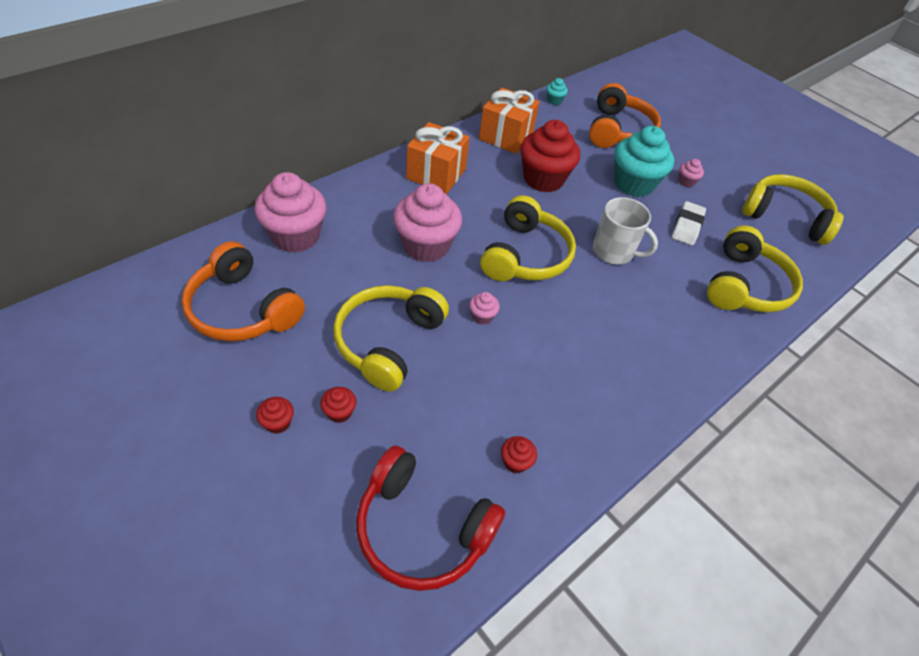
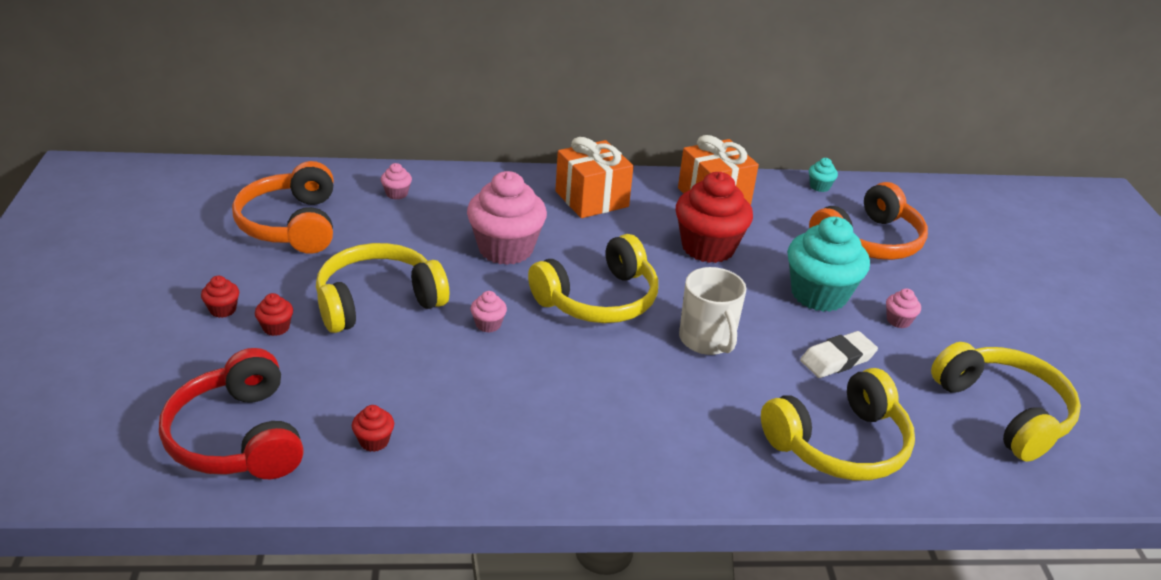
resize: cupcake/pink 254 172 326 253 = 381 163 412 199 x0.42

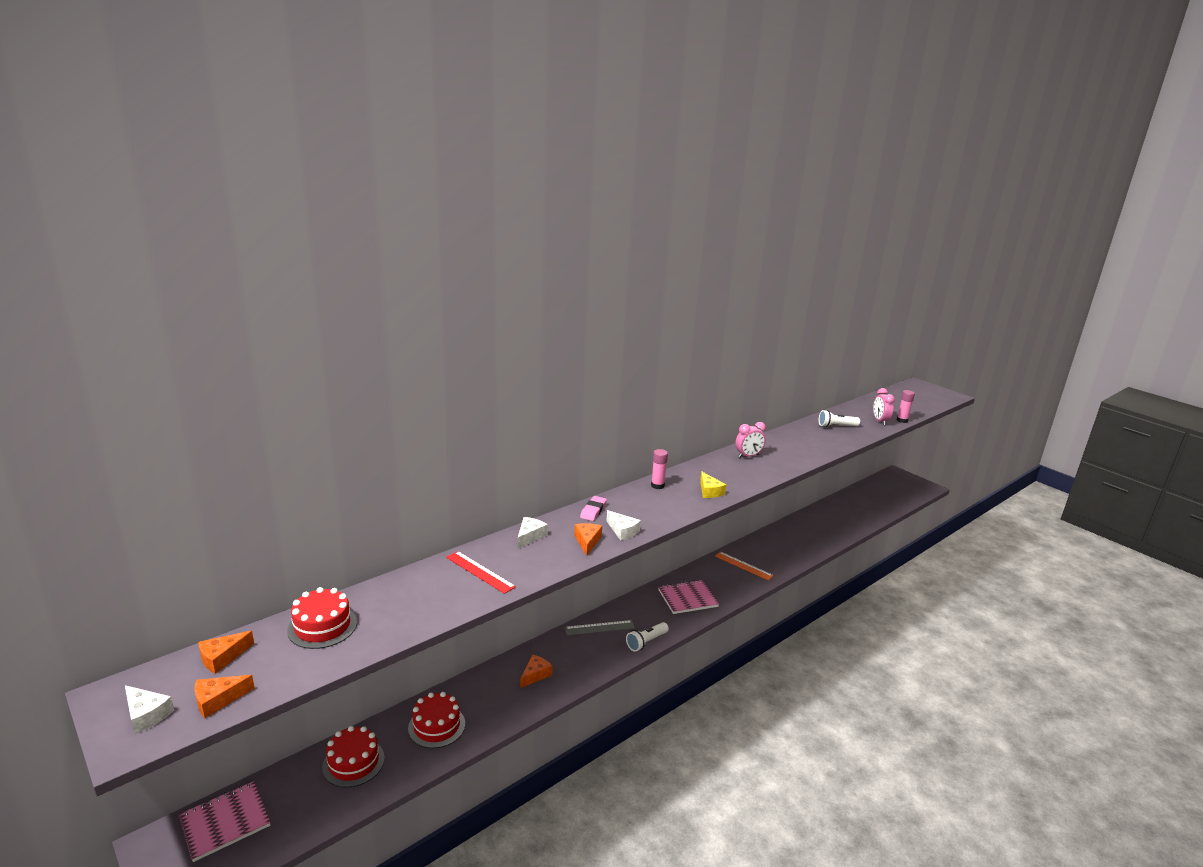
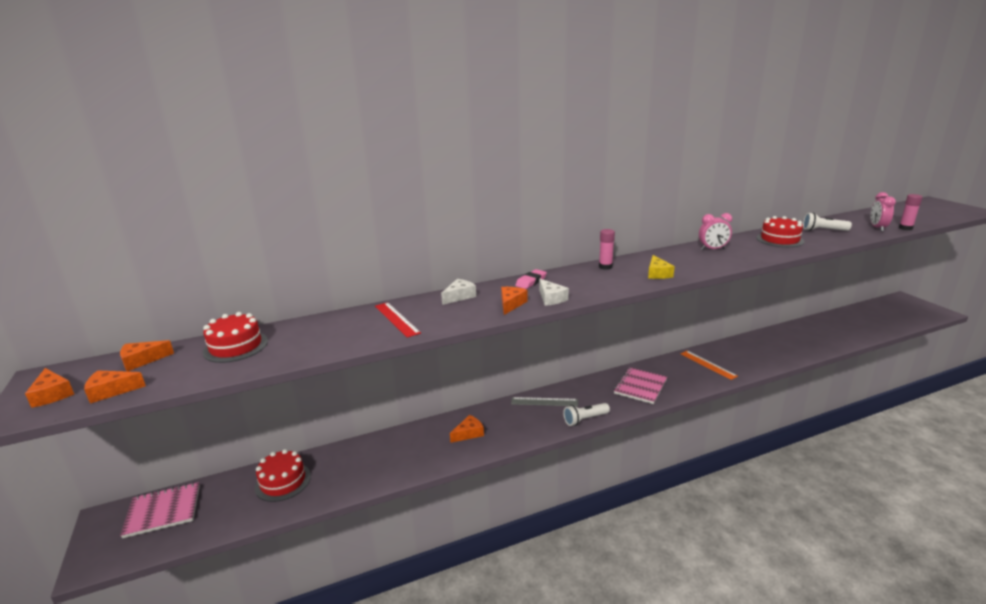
move: cake/red 408 692 465 748 to 756 216 804 247
recolor: cheese/white 125 685 174 734 to cheese/orange 25 368 74 408
rotate: notebook/pink 658 580 719 614 = 614 367 667 404 60 degrees counterclockwise

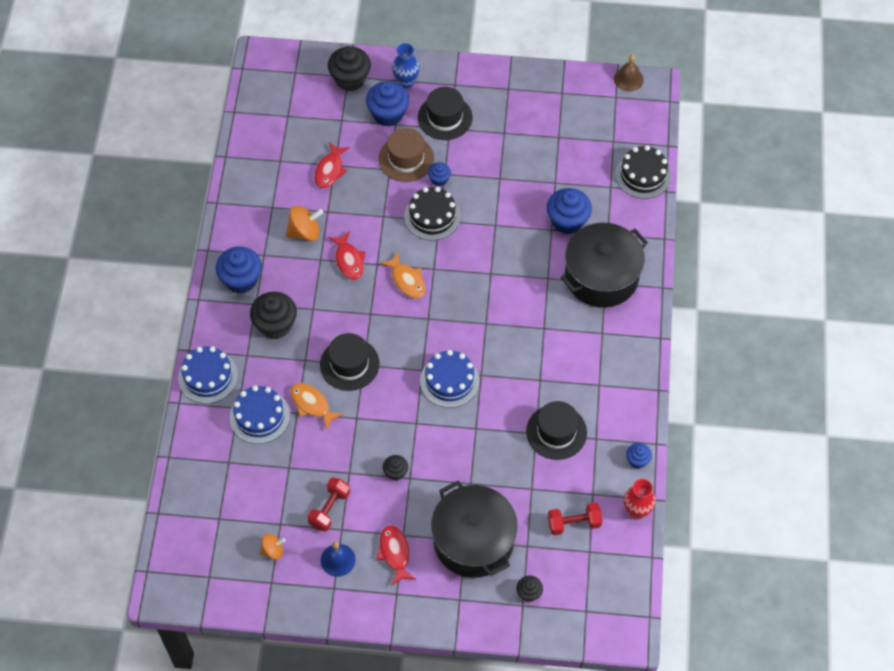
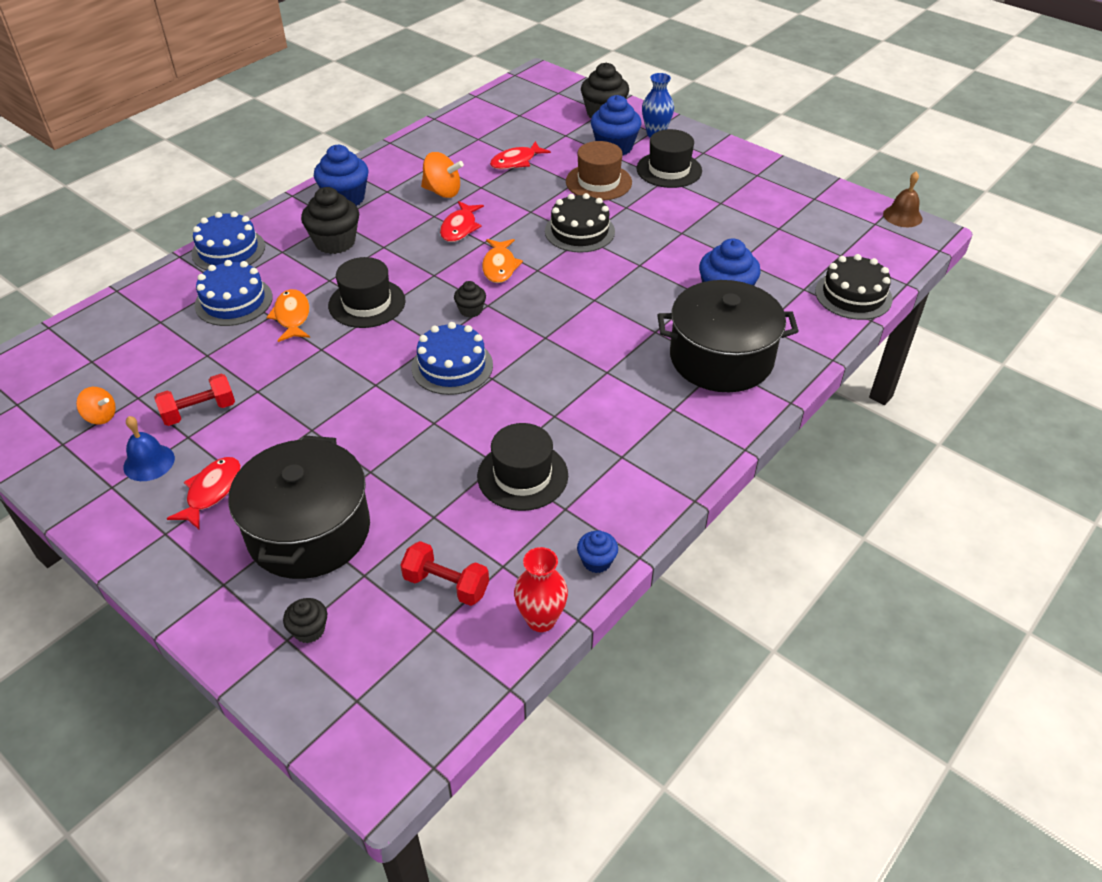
delete: cupcake/blue 428 162 451 186
move: cupcake/black 383 455 408 481 to 454 281 486 318

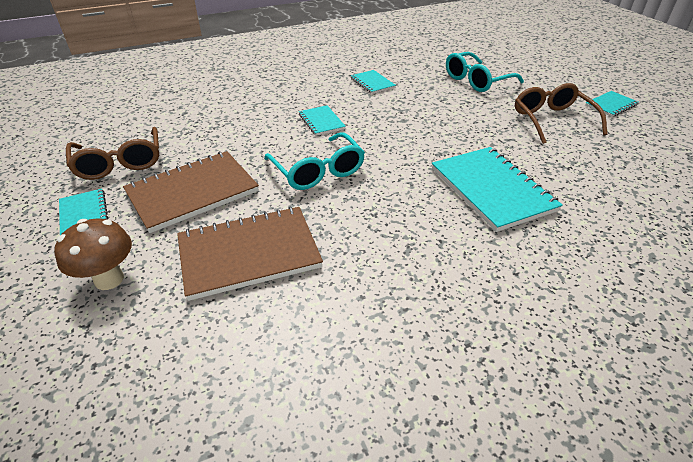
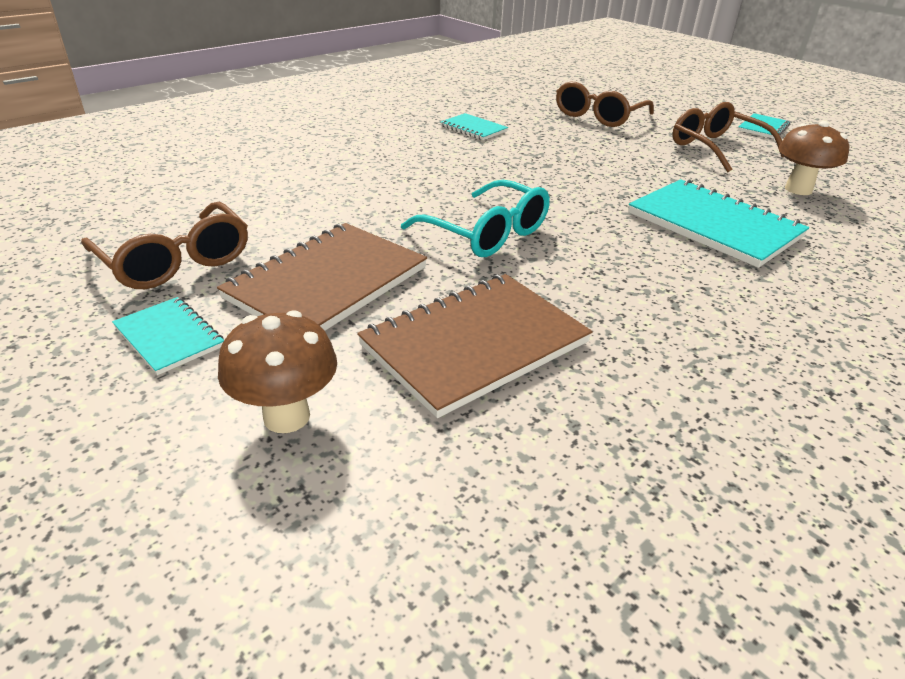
delete: notebook/turquoise 299 105 346 136
insert: mushroom/brown 778 121 849 195
recolor: glasses/turquoise 446 52 524 92 to glasses/brown 556 81 654 127

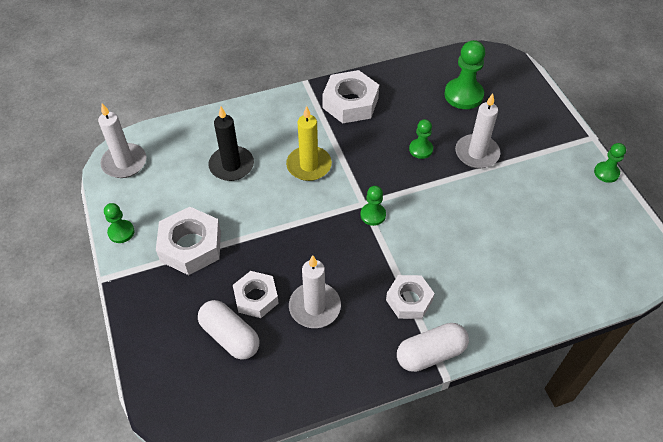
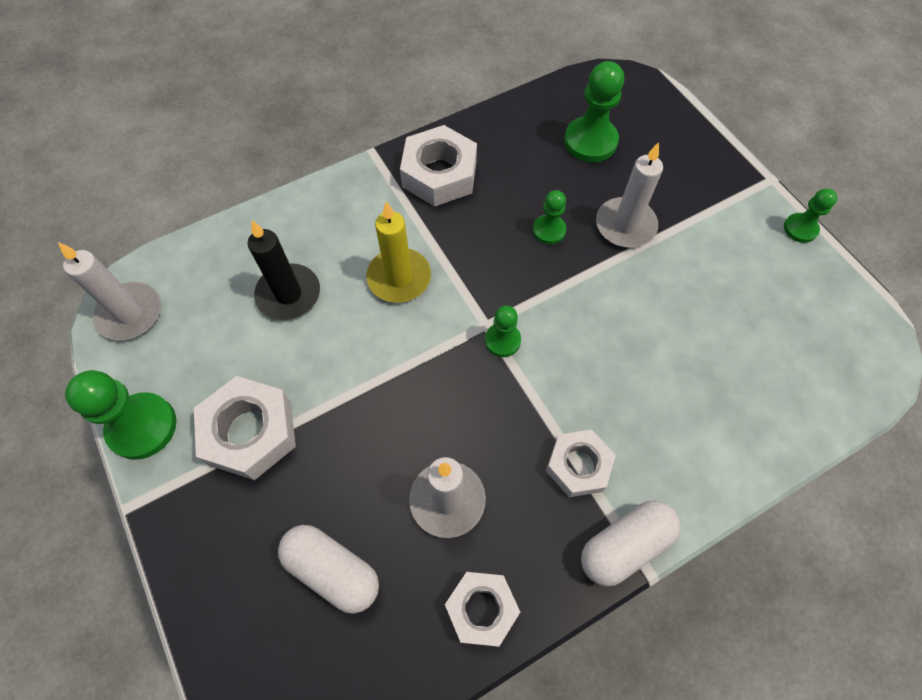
move: nut/white 233 271 279 318 to 445 572 520 647
resize: pawn/green 104 203 135 243 = 65 370 177 460 x1.74

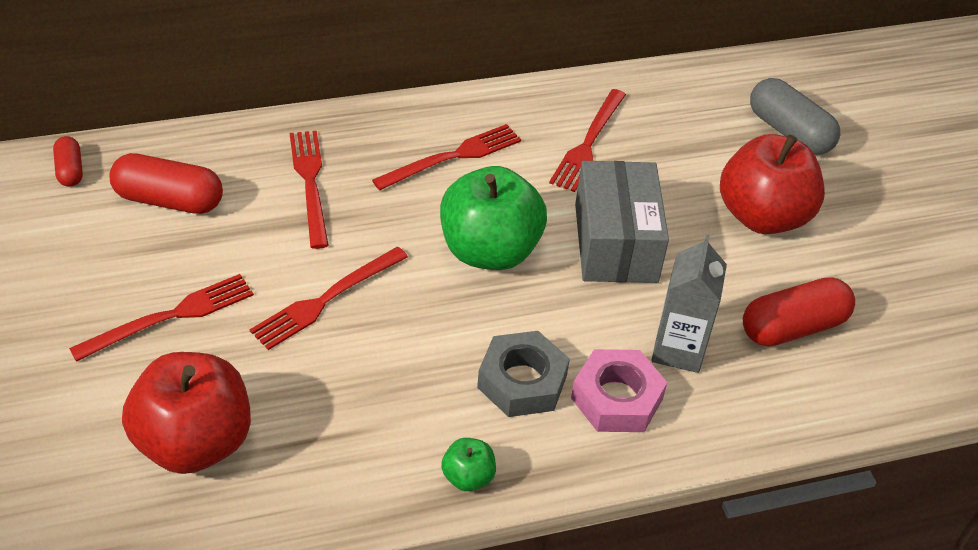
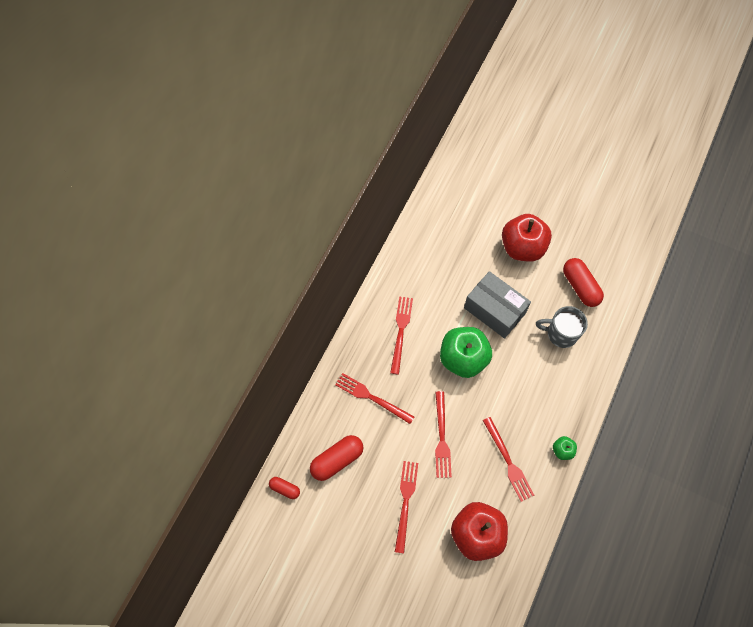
delete: nut/grey 477 331 570 417; nut/pink 571 349 667 432; capsule/grey 750 78 840 155
move: fork/red 549 89 626 192 to 483 417 534 502
replace: carton/grey 651 234 727 373 to mug/grey 536 306 588 348
rotate: capsule/red 743 277 855 346 = 563 258 604 307 45 degrees counterclockwise

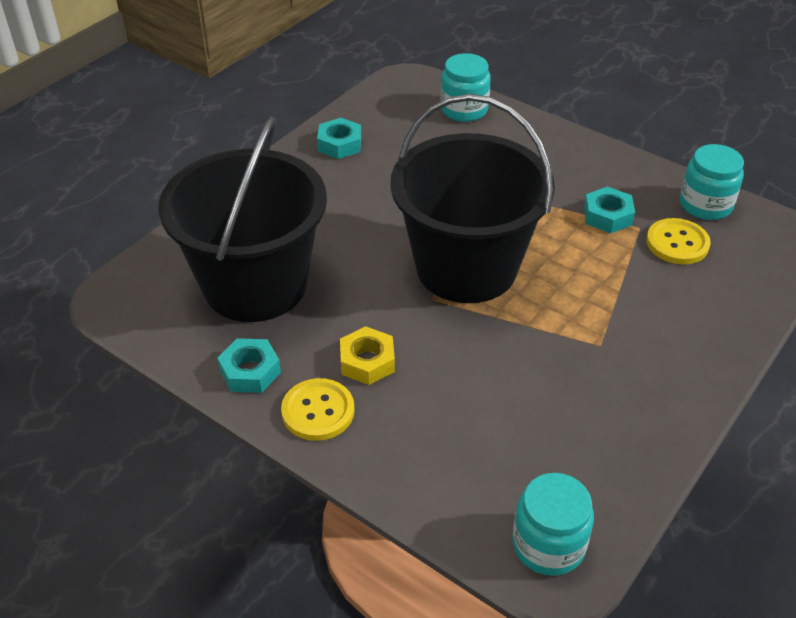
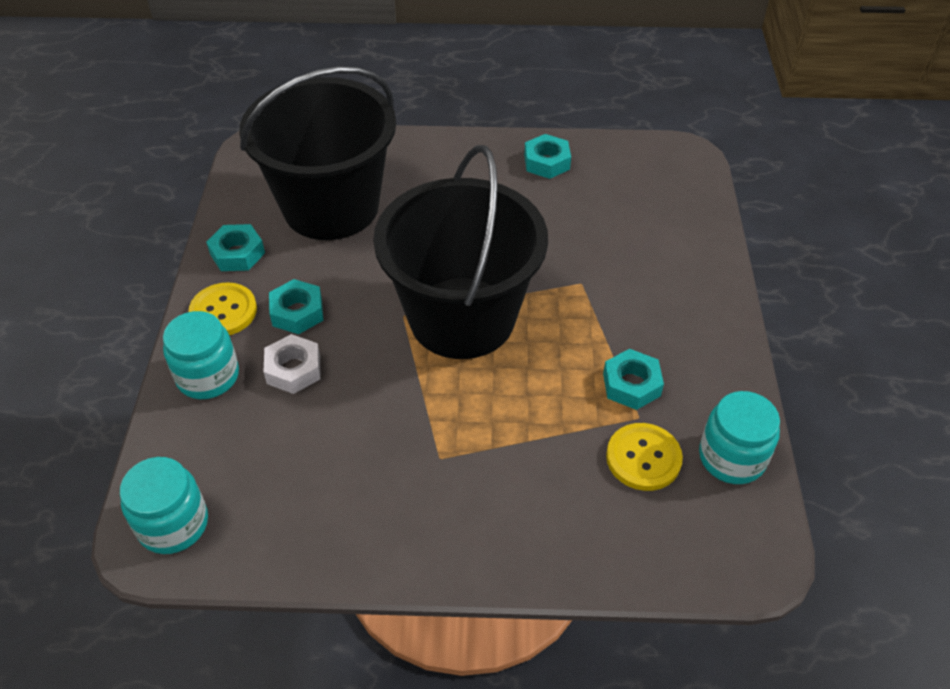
insert: nut/white 264 334 320 394
move: jar/turquoise 440 53 491 122 to 163 311 239 399
recolor: nut/yellow 340 326 395 385 to nut/turquoise 269 279 323 334

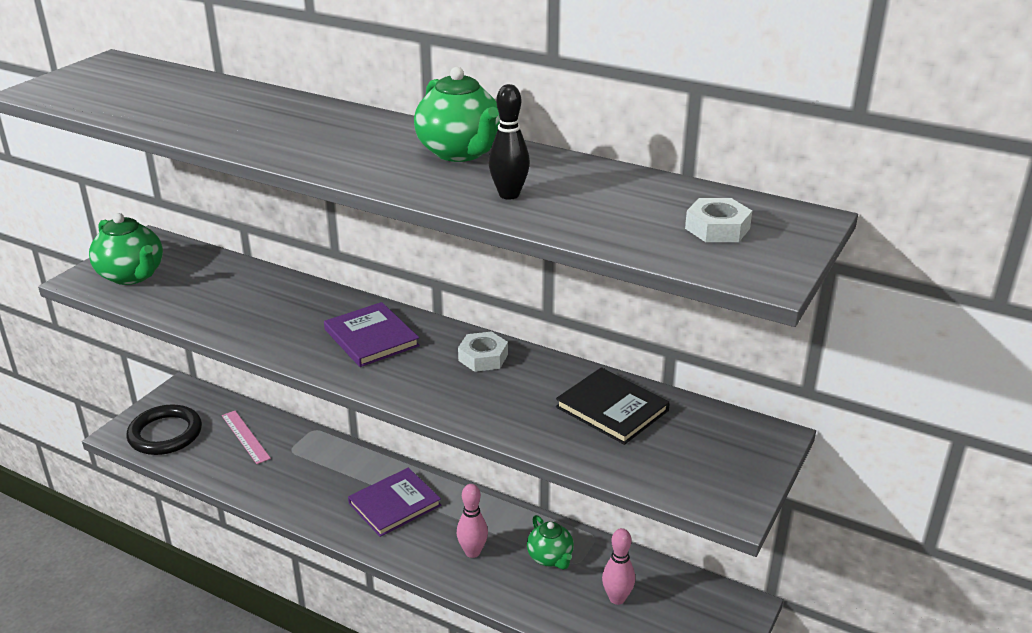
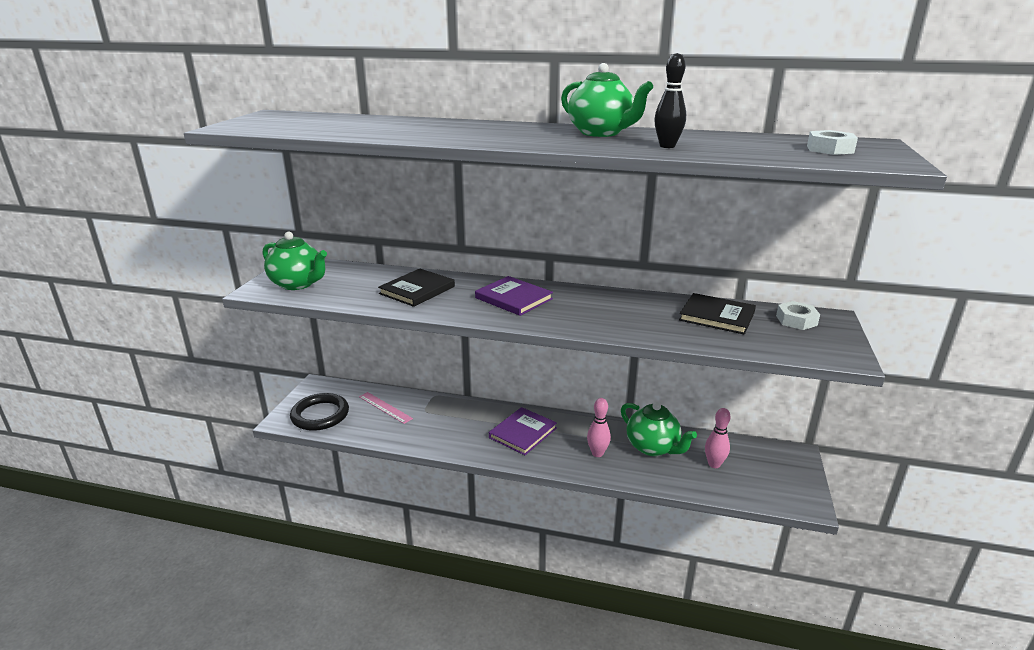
insert: book/black 378 268 455 307
move: nut/white 458 331 508 372 to 776 301 820 330
resize: teapot/green 527 515 574 570 = 621 402 697 456 x1.57

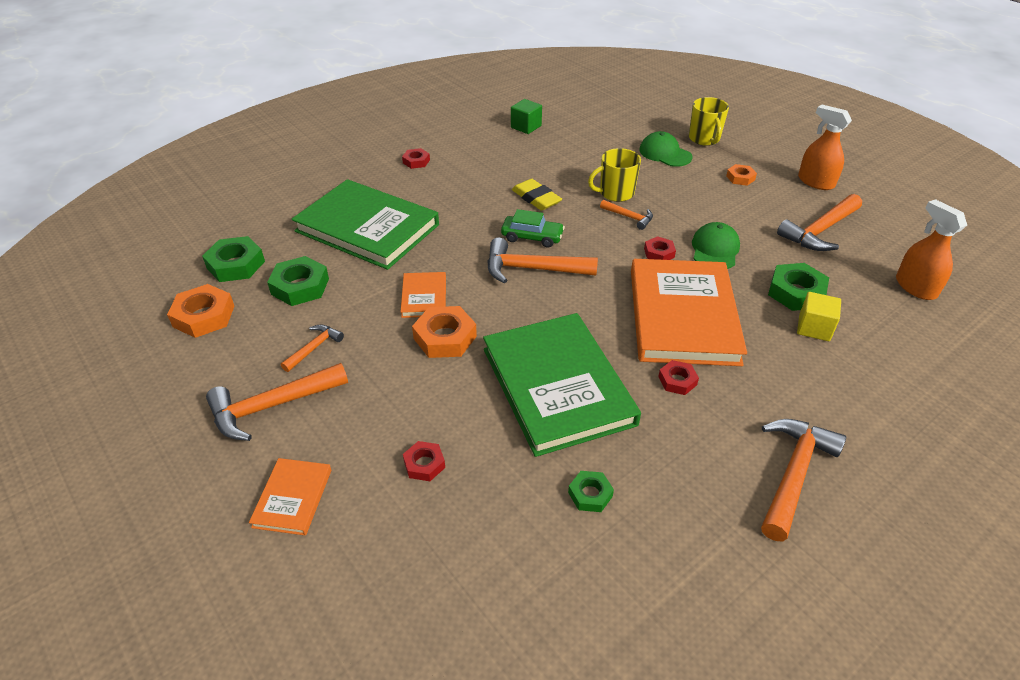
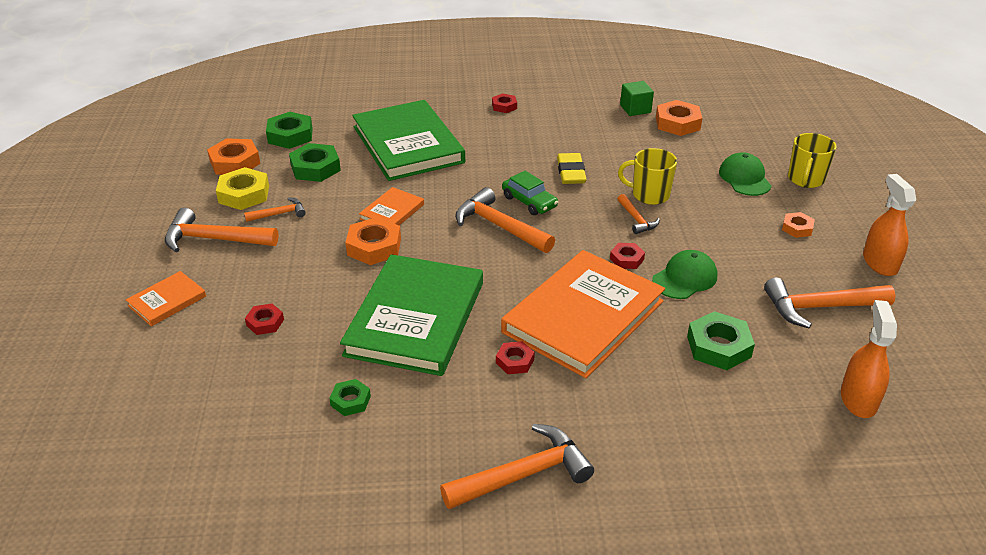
delete: cube/yellow 797 292 841 341
insert: nut/yellow 216 167 269 210; nut/orange 656 100 702 136

